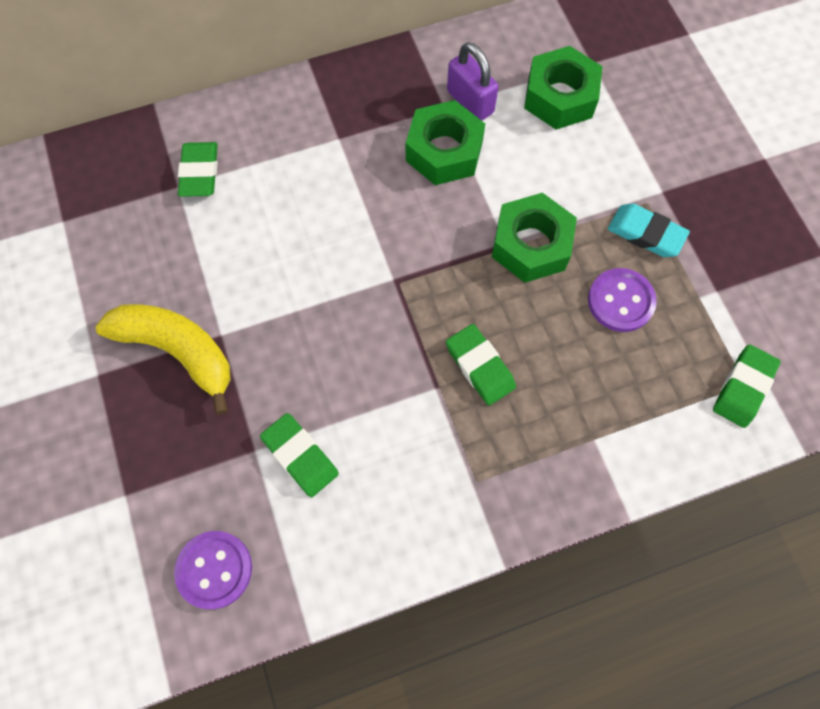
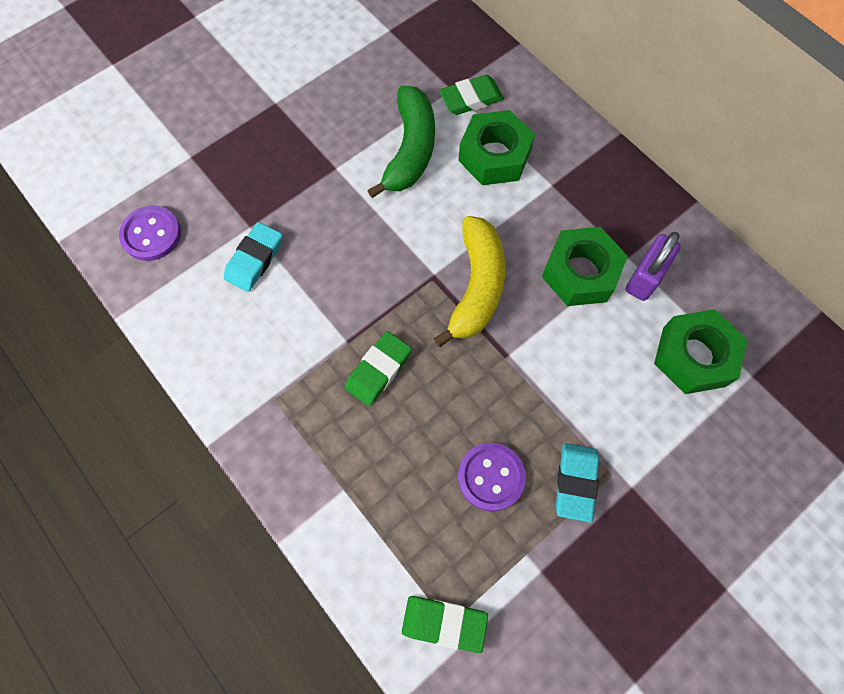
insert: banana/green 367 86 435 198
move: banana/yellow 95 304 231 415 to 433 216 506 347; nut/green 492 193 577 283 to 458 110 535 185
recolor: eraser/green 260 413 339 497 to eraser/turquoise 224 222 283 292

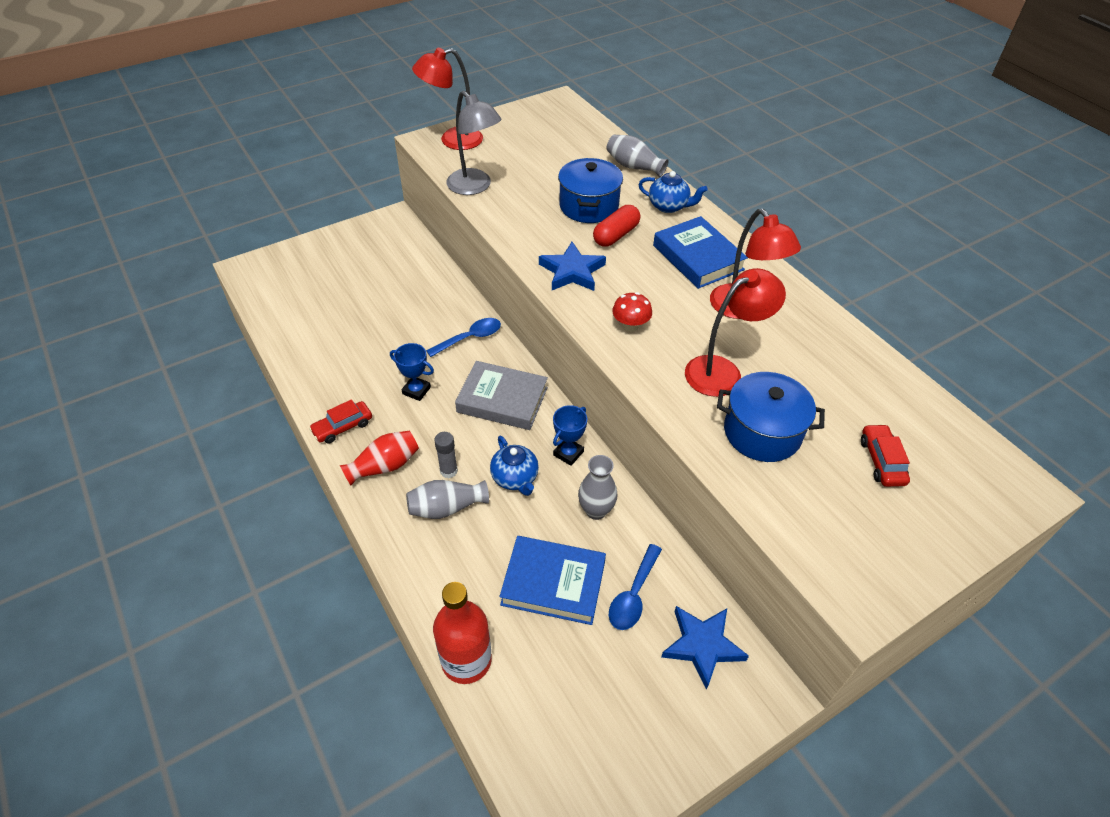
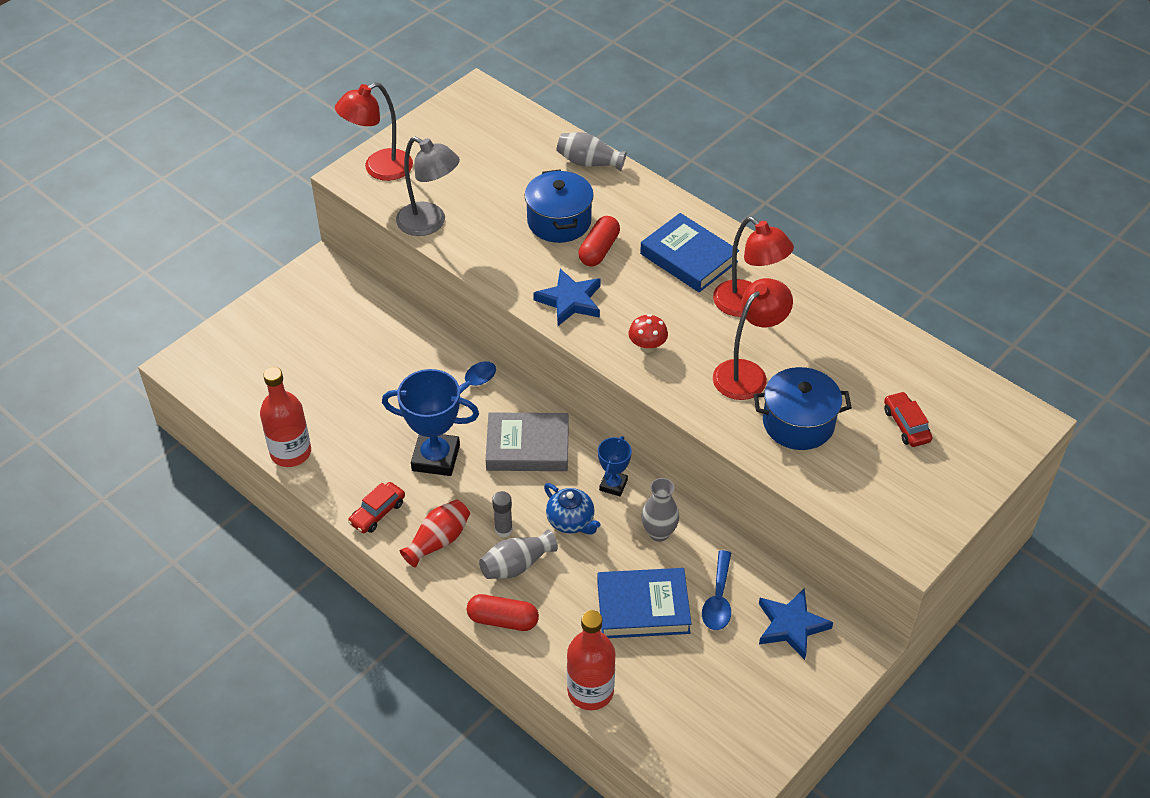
delete: teapot/blue 638 171 708 213
insert: bottle/red 260 367 311 467; capsule/red 467 594 539 631
resize: trophy/blue 390 343 434 401 = 382 369 479 476 x1.83

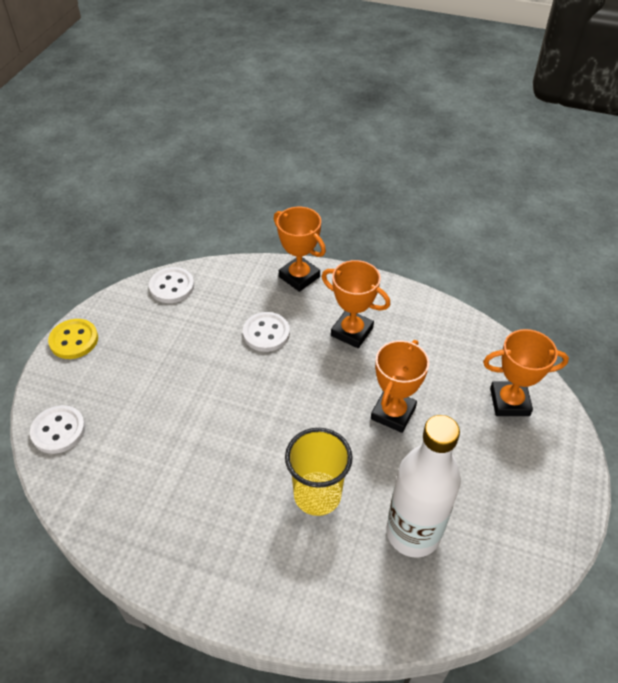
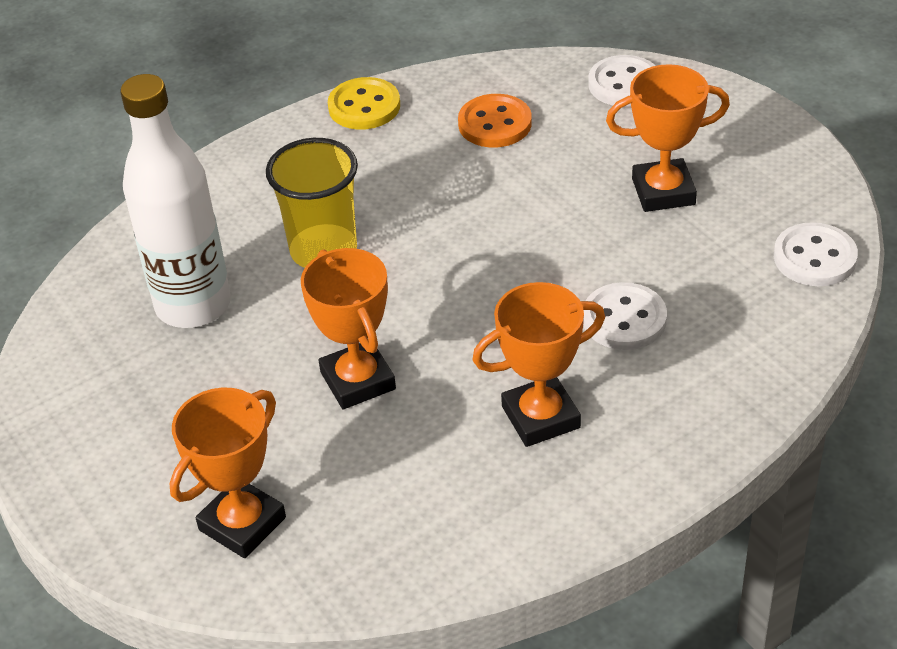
insert: button/orange 458 94 532 148
move: button/yellow 48 319 98 359 to 328 77 400 130; trophy/orange 274 207 326 292 to 606 64 730 212

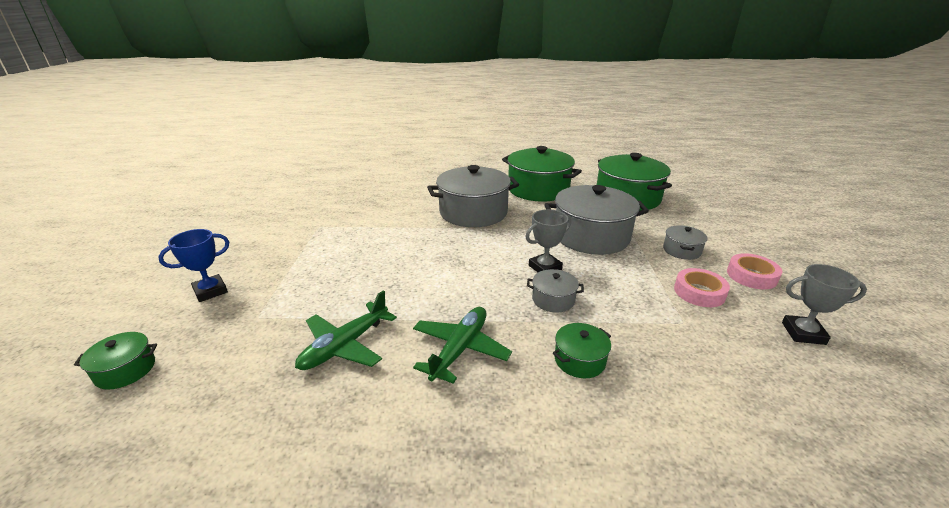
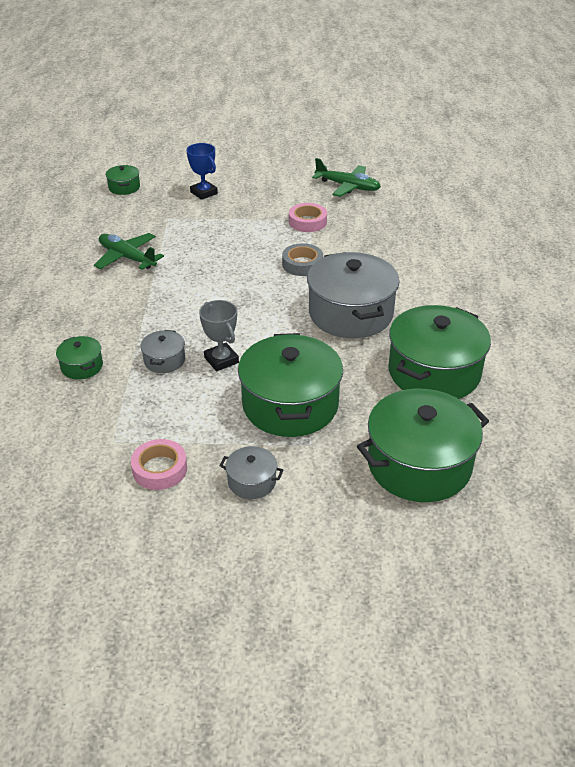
delete: trophy/grey 782 264 867 345
insert: tape/grey 282 243 323 276
move: plane/green 413 307 512 384 to 312 158 381 197; tape/pink 727 253 782 289 to 289 203 327 232
recolor: pot/grey 545 185 649 255 to pot/green 238 333 343 437

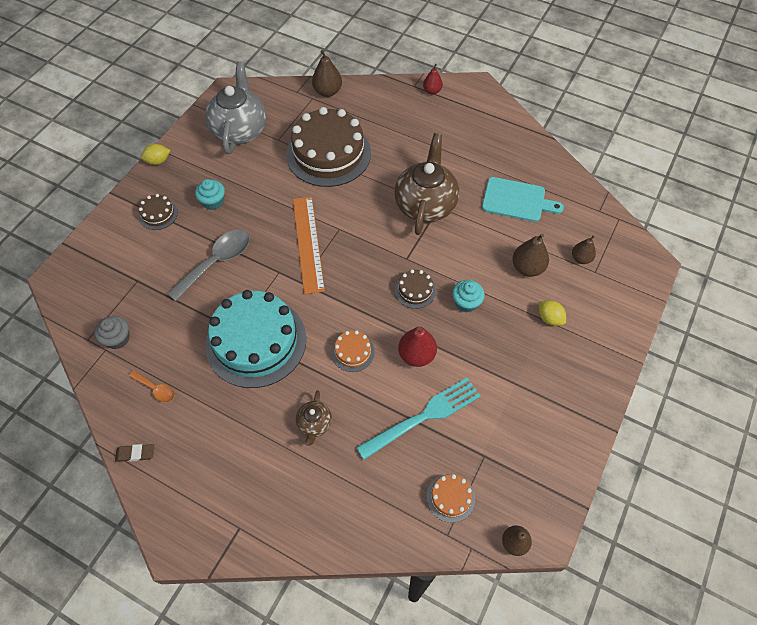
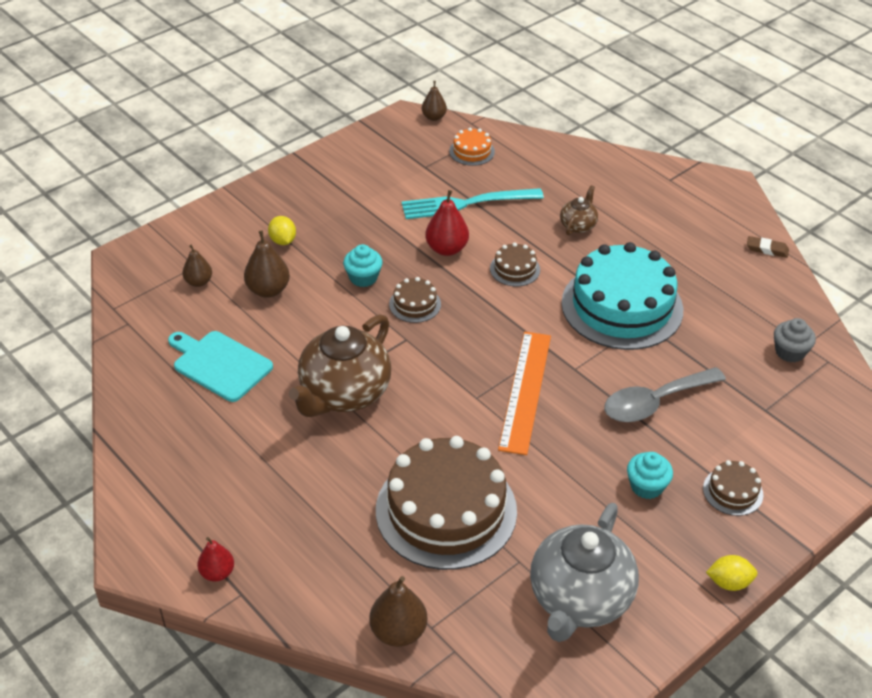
delete: spoon/orange 129 370 175 403
recolor: cake/orange 331 330 375 372 to cake/brown 490 242 540 286

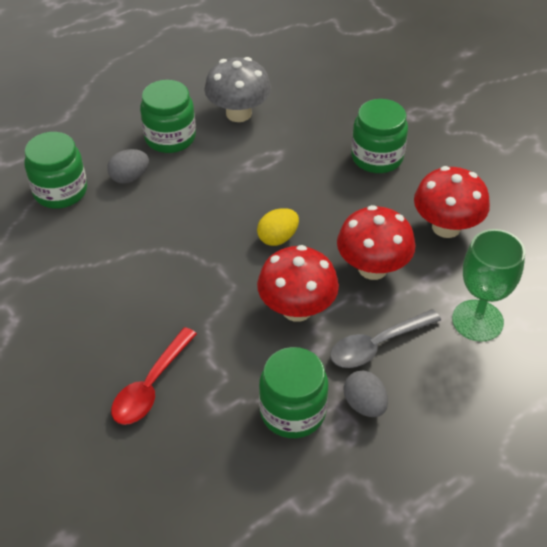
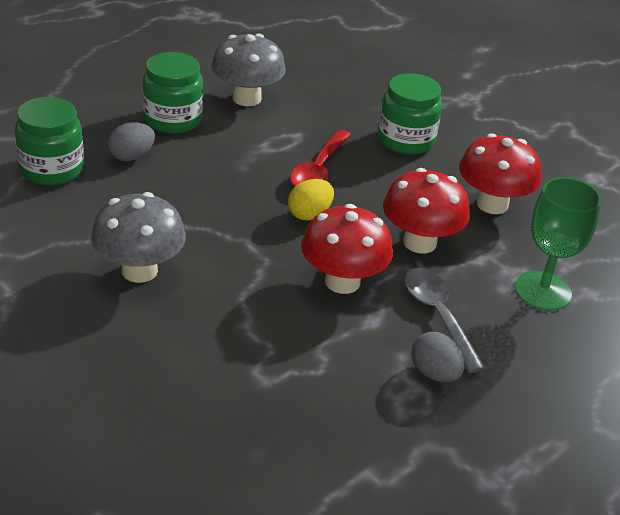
delete: jar/green 259 347 328 438
insert: mushroom/grey 91 192 186 283
move: spoon/red 111 327 197 425 to 290 130 351 187
rotate: spoon/grey 330 309 441 368 = 405 268 485 373 105 degrees clockwise

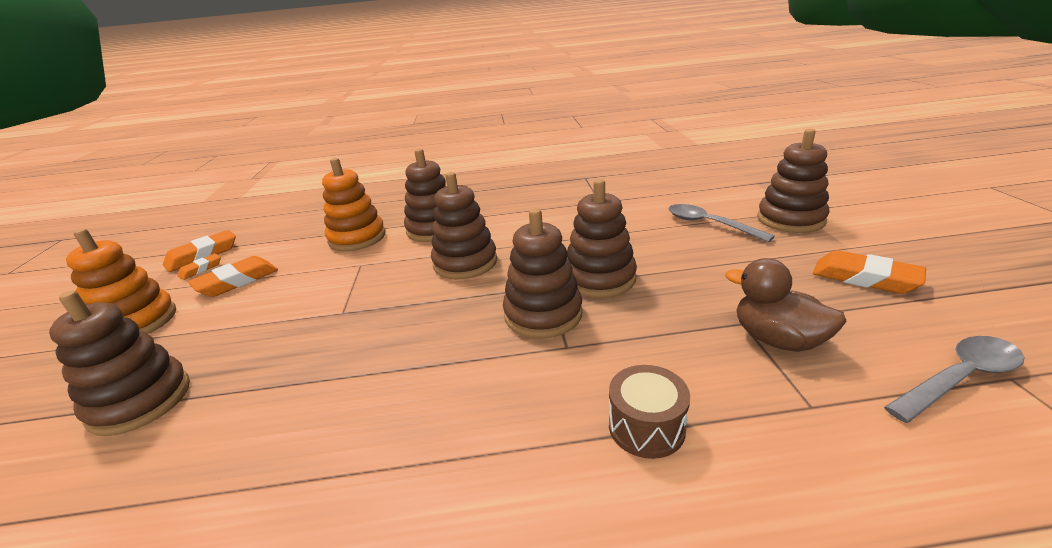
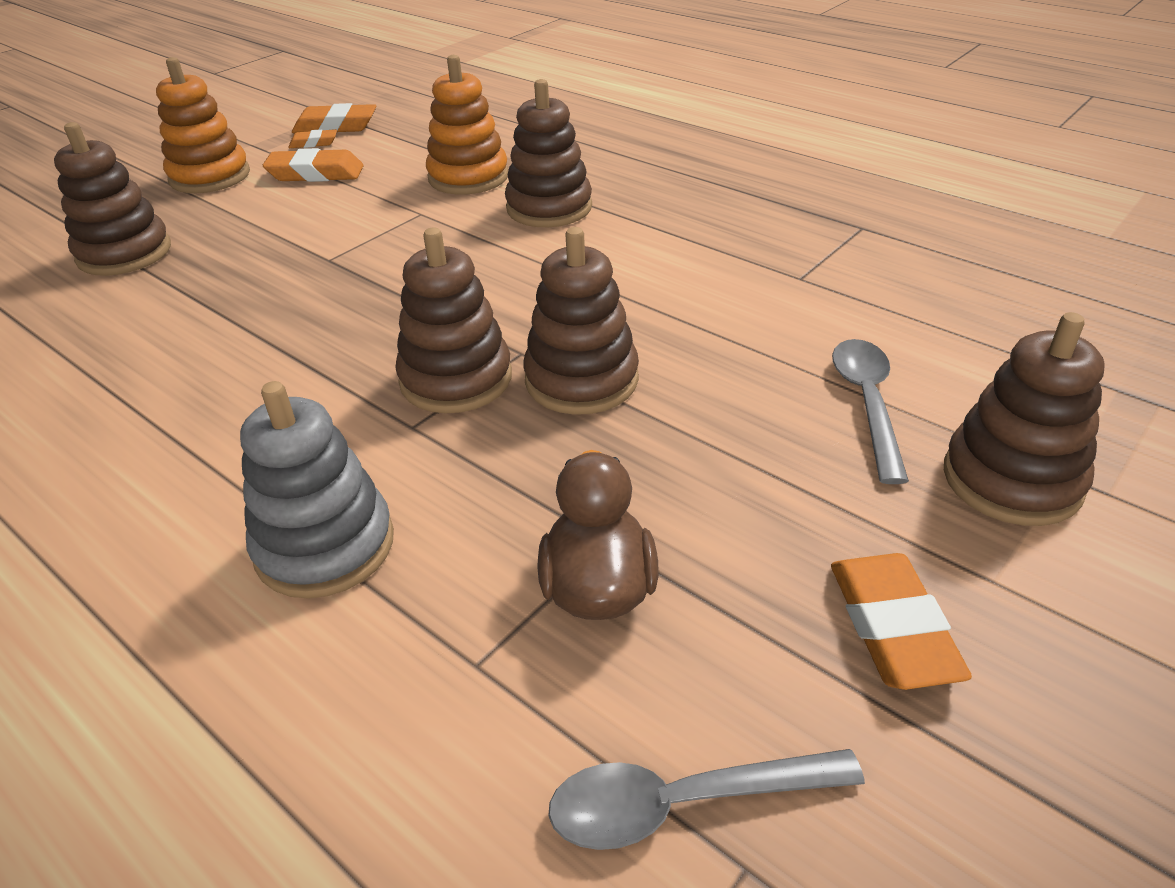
delete: stacking toy/brown 431 172 497 279
replace: drum/brown 609 365 690 459 to stacking toy/grey 240 381 394 599
rotate: spoon/grey 884 336 1024 423 = 548 749 865 850 150 degrees clockwise

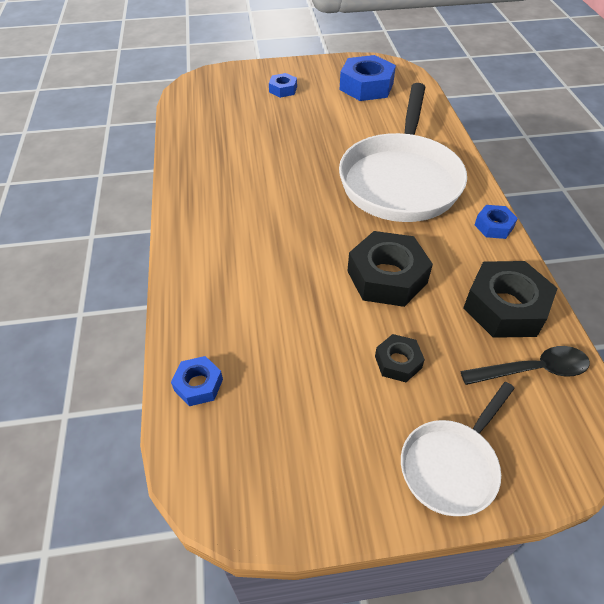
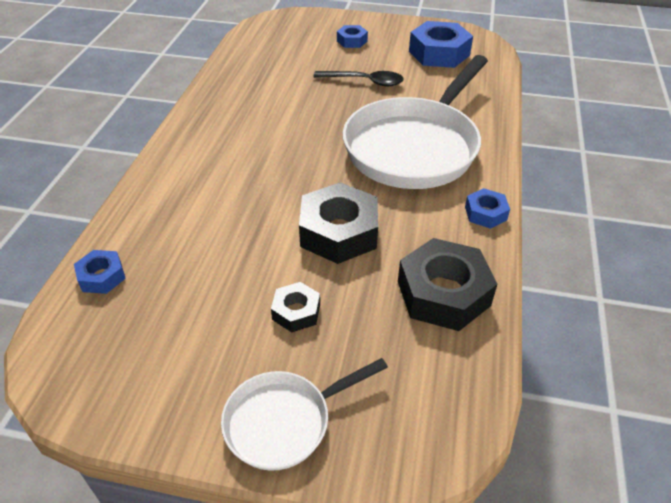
move: spoon/black 460 346 590 385 to 313 71 404 86

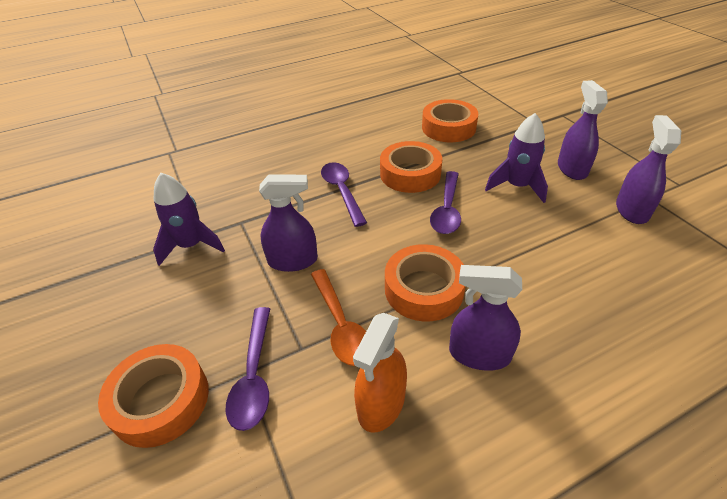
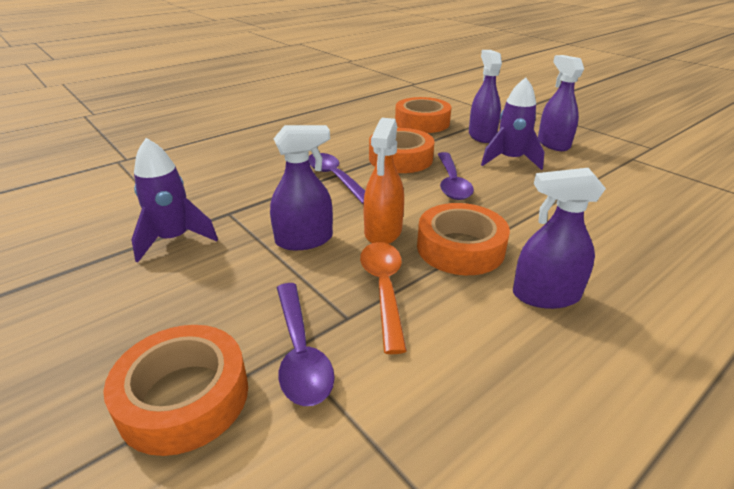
move: spray bottle/orange 353 313 407 433 to 364 118 404 244; spray bottle/purple 616 115 681 224 to 469 50 502 143
rotate: spoon/orange 311 269 366 366 = 360 242 407 354 150 degrees counterclockwise

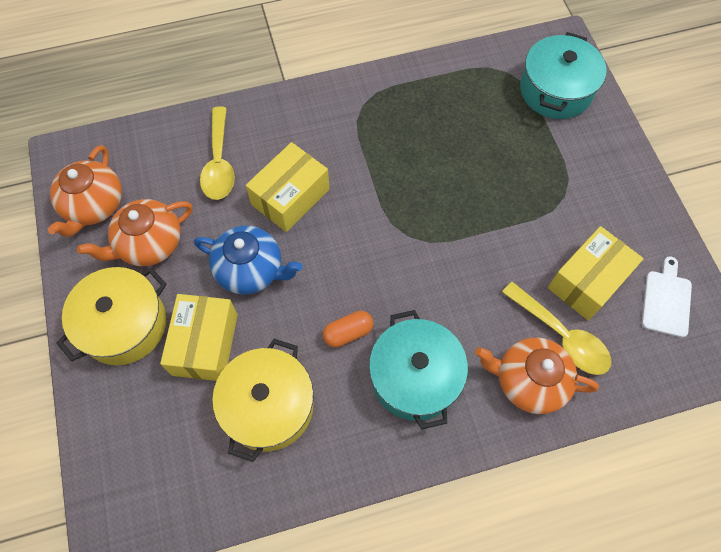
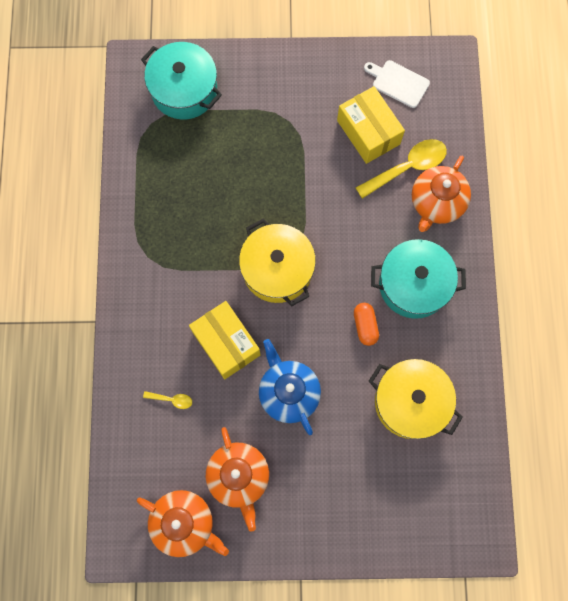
delete: box/yellow 160 294 238 381
move: pot/yellow 57 267 167 365 to 239 218 316 306
rotate: teapot/blue 194 226 303 294 = 259 339 321 435 60 degrees counterclockwise
resize: spoon/yellow 200 106 235 200 = 143 391 192 409 x0.47

